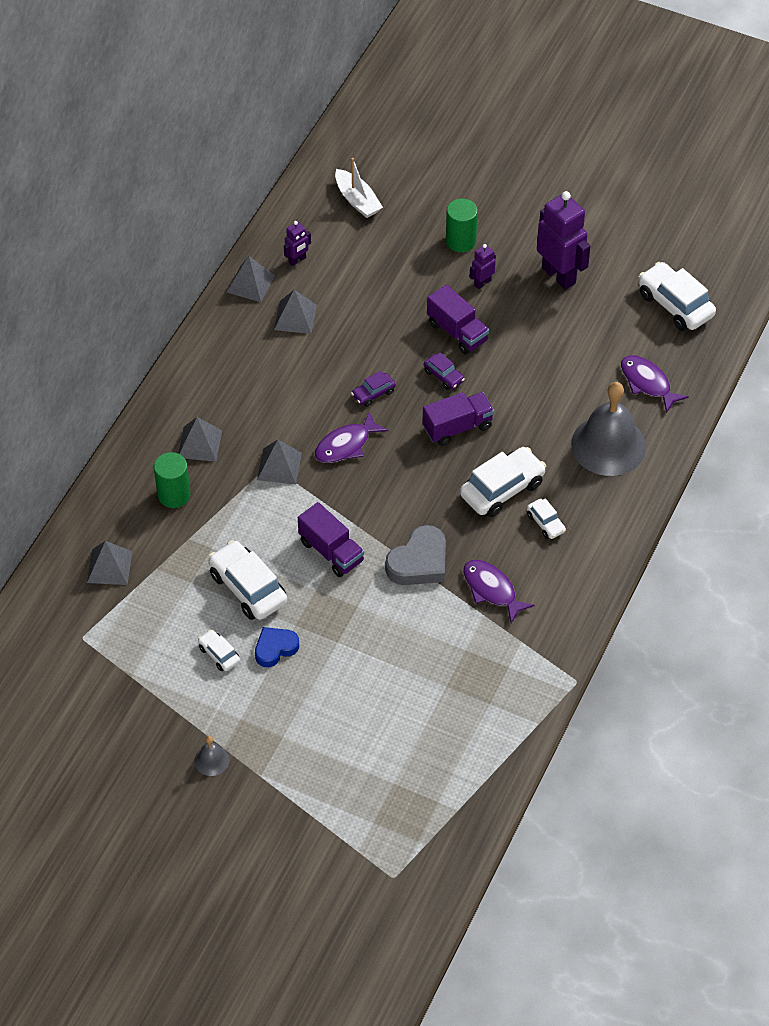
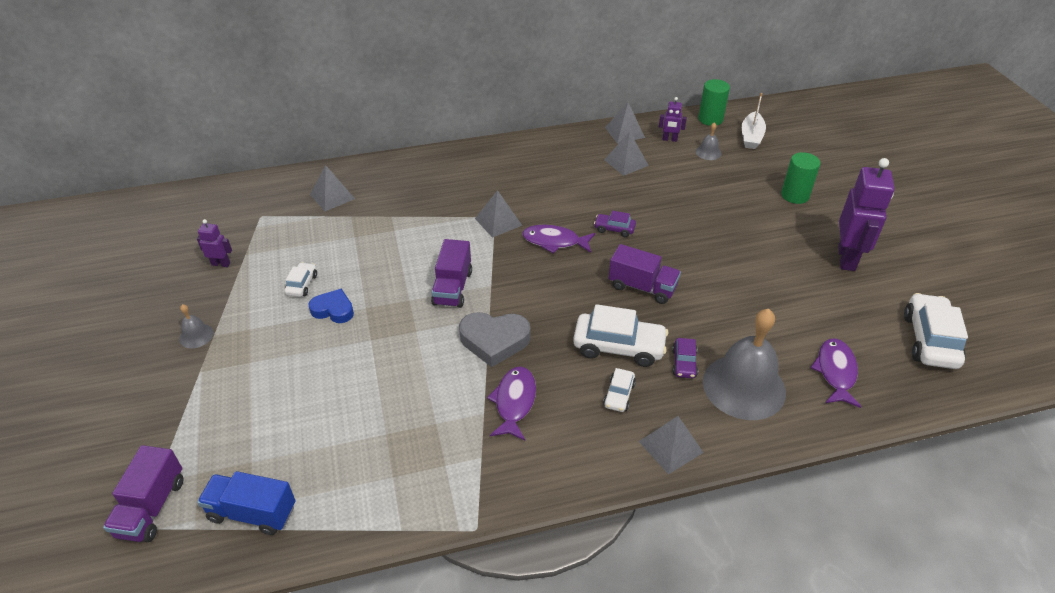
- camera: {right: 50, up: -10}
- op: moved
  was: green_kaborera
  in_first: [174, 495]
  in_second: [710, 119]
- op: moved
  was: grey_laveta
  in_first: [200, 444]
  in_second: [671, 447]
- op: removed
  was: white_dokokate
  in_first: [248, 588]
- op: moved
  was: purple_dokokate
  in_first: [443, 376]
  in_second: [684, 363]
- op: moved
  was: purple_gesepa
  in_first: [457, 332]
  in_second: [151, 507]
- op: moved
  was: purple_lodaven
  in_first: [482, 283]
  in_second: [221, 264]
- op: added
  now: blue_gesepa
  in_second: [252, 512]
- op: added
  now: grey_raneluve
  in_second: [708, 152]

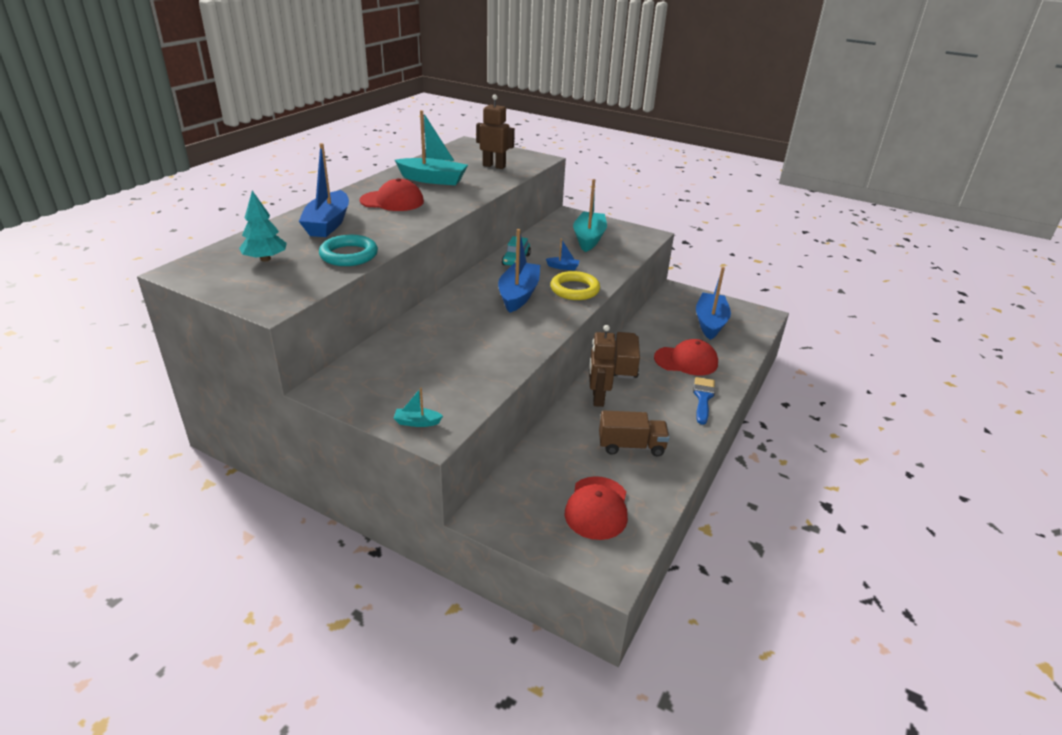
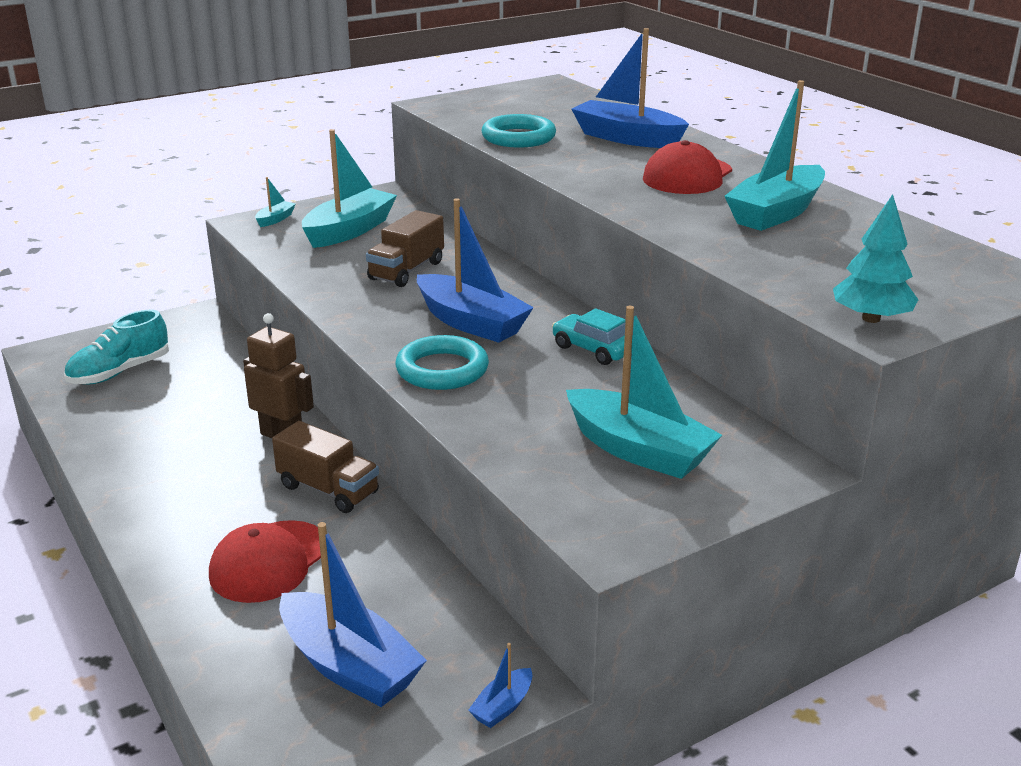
- camera: {right: 120, up: -5}
- op: moved
  was: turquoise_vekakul
  in_first: [265, 259]
  in_second: [871, 318]
- op: removed
  was: brown_lodaven
  in_first: [494, 166]
- op: moved
  was: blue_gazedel
  in_first: [563, 267]
  in_second: [503, 706]
- op: recoloured
  was: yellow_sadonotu
  now: turquoise_sadonotu
  in_first: [574, 289]
  in_second: [442, 370]
- op: replaced
  was: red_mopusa
  now: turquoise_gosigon
  in_first: [597, 508]
  in_second: [120, 372]
- op: moved
  was: brown_gesepa
  in_first: [631, 446]
  in_second: [406, 270]
- op: removed
  was: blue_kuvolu
  in_first: [703, 398]
- op: added
  now: turquoise_gazedel
  in_second: [349, 230]

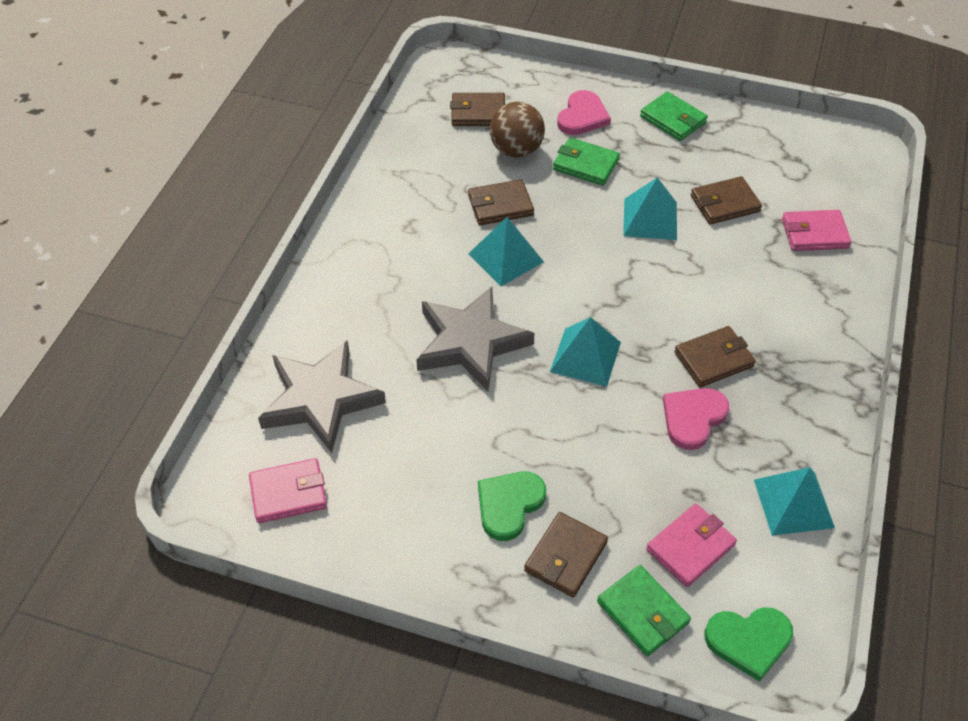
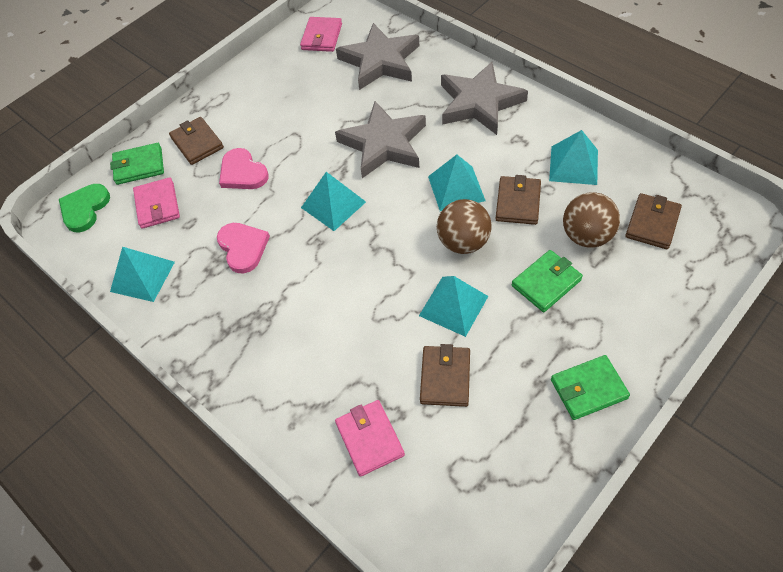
- camera: {right: 120, up: 5}
- op: removed
  was: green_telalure
  in_first: [509, 505]
- op: moved
  was: pink_telalure
  in_first: [582, 116]
  in_second: [242, 172]
- op: removed
  was: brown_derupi
  in_first: [713, 359]
- op: turned
  was: pink_derupi
  in_first: [814, 234]
  in_second: [369, 439]
  clockwise: -45
- op: added
  now: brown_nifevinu
  in_second: [463, 242]
- op: added
  now: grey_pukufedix
  in_second: [479, 103]
- op: added
  now: turquoise_laveta
  in_second: [574, 165]

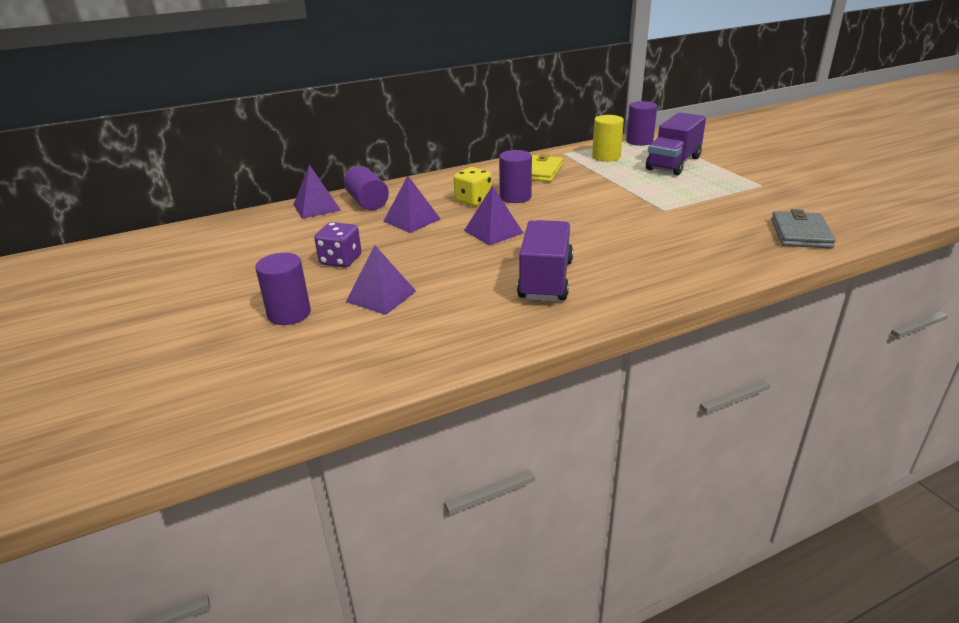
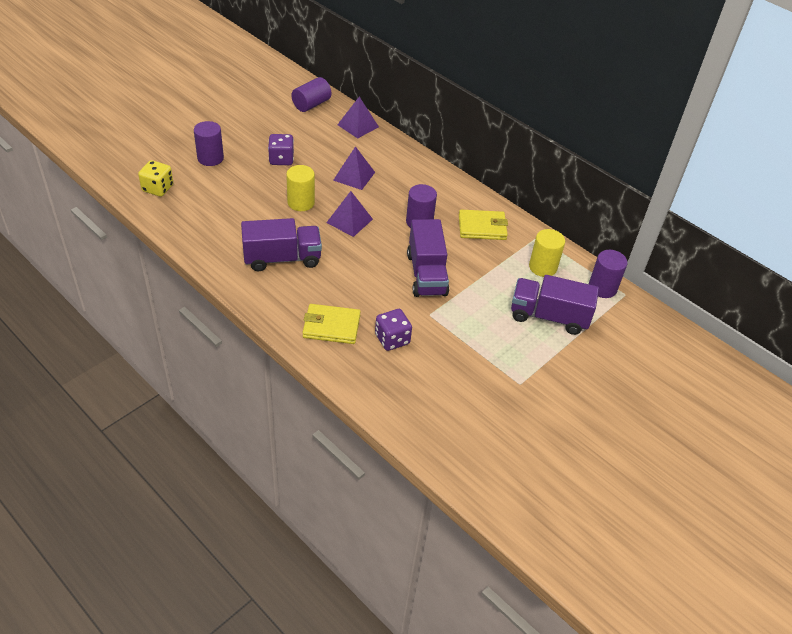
- camera: {right: 65, up: 15}
- op: moved
  was: purple_kaborera
  in_first: [368, 202]
  in_second: [311, 104]
- op: removed
  was: purple_laveta
  in_first: [381, 296]
- op: moved
  was: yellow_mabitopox
  in_first: [473, 200]
  in_second: [158, 188]
- op: removed
  was: grey_derupi
  in_first: [800, 233]
- op: added
  now: yellow_kaborera
  in_second: [301, 202]
- op: added
  now: yellow_derupi
  in_second: [331, 326]
- op: added
  now: purple_mabitopox
  in_second: [392, 339]
- op: added
  now: purple_gesepa
  in_second: [426, 274]

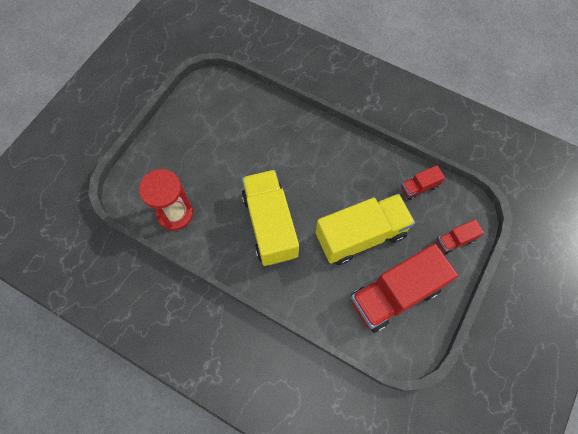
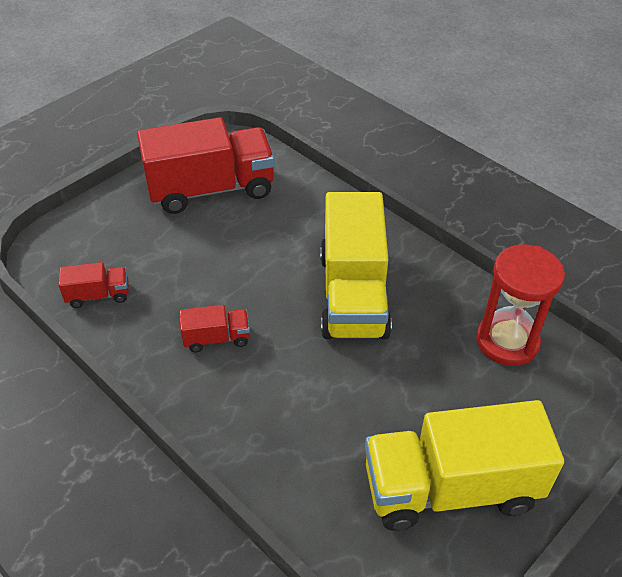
- camera: {right: -165, up: -20}
- op: moved
  was: yellow_gesepa
  in_first: [361, 236]
  in_second: [451, 487]
- op: moved
  was: red_gesepa
  in_first: [455, 240]
  in_second: [217, 338]

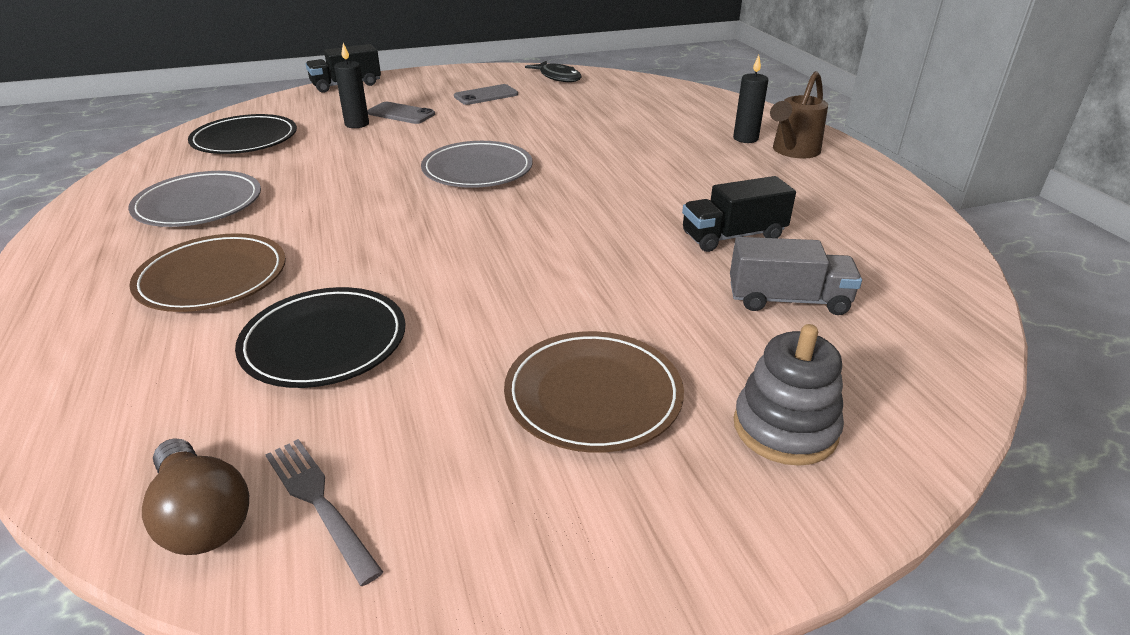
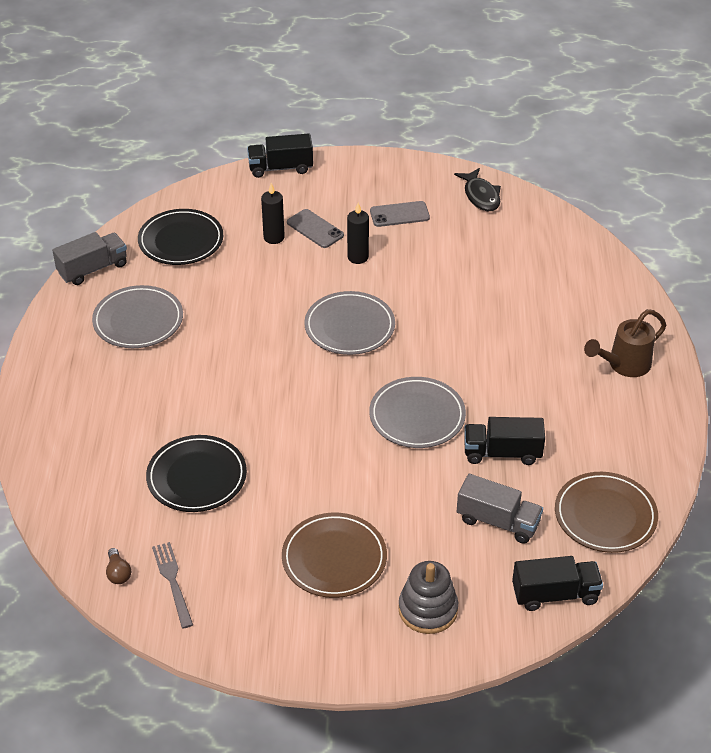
- camera: {right: 20, up: 10}
- op: moved
  was: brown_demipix
  in_first: [212, 278]
  in_second: [605, 515]
- op: resized
  was: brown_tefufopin
  in_first: [202, 517]
  in_second: [118, 573]
  ratio: 0.56
- op: moved
  was: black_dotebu
  in_first: [745, 139]
  in_second: [358, 257]
- op: added
  now: grey_gesepa
  in_second: [93, 269]
- op: added
  now: grey_demipix
  in_second: [417, 416]
- op: added
  now: black_gesepa
  in_second: [555, 594]

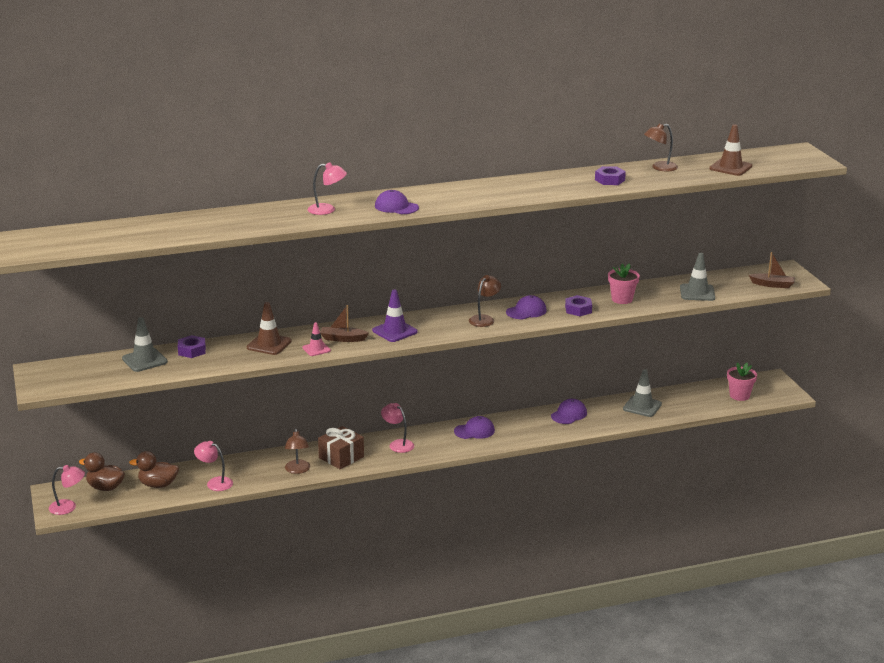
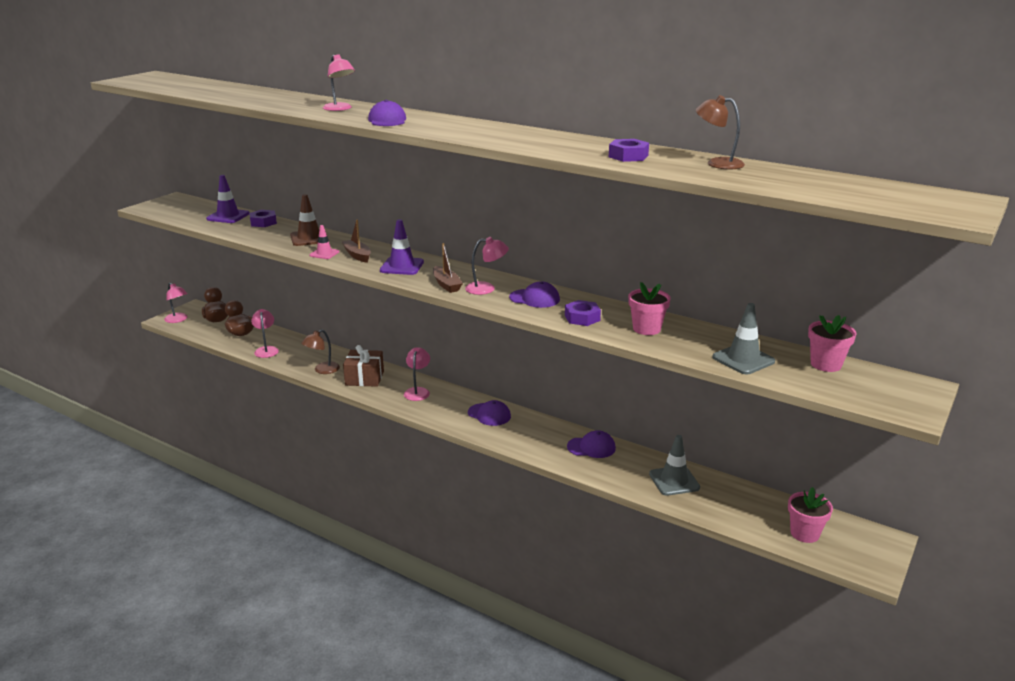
- camera: {right: 50, up: 0}
- op: recoloured
  was: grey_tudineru
  now: purple_tudineru
  in_first: [144, 360]
  in_second: [228, 216]
- op: recoloured
  was: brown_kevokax
  now: pink_kevokax
  in_first: [484, 319]
  in_second: [486, 288]
- op: removed
  was: brown_tudineru
  in_first: [730, 167]
- op: moved
  was: brown_gazedel
  in_first: [772, 285]
  in_second: [446, 285]
- op: added
  now: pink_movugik
  in_second: [826, 364]

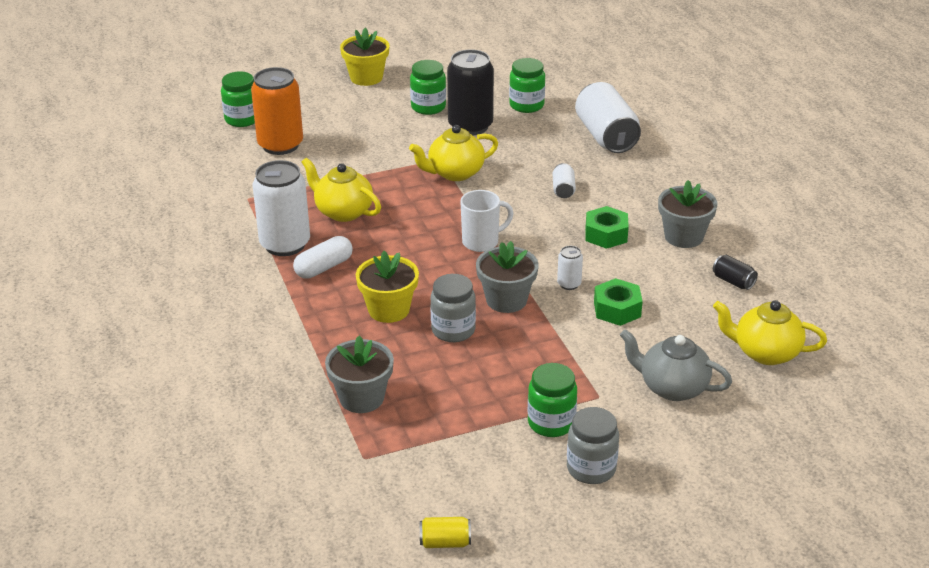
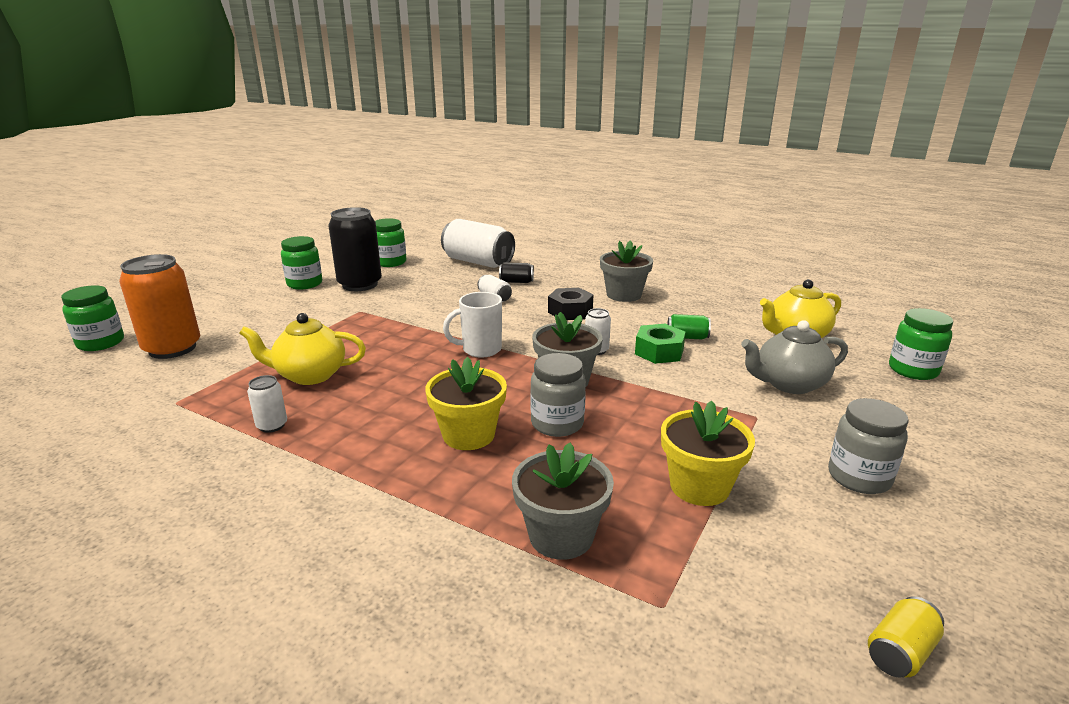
- camera: {right: -40, up: -10}
- op: resized
  was: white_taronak
  in_first: [285, 244]
  in_second: [272, 425]
  ratio: 0.45
- op: removed
  was: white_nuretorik
  in_first: [324, 267]
- op: moved
  was: yellow_movugik
  in_first: [366, 77]
  in_second: [699, 486]
- op: removed
  was: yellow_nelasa
  in_first: [455, 173]
- op: turned
  was: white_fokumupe
  in_first: [481, 242]
  in_second: [480, 350]
  clockwise: -135
- op: moved
  was: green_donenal
  in_first: [551, 423]
  in_second: [913, 370]
- op: recoloured
  was: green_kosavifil
  now: black_kosavifil
  in_first: [606, 234]
  in_second: [570, 311]
- op: moved
  was: black_taronak
  in_first: [733, 281]
  in_second: [516, 282]
- op: added
  now: green_taronak
  in_second: [687, 337]

